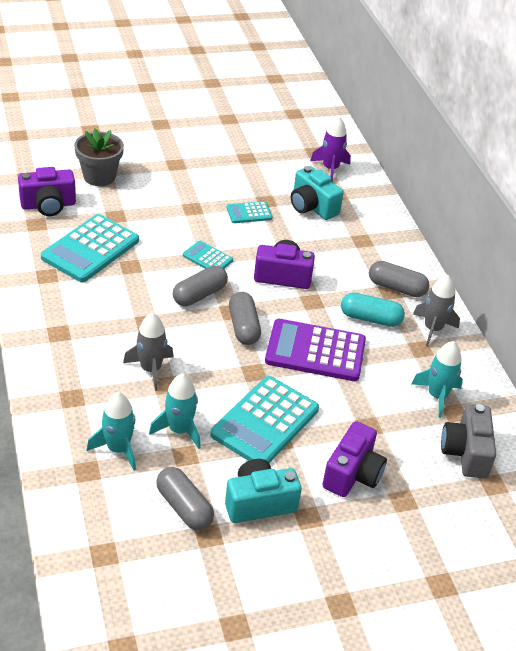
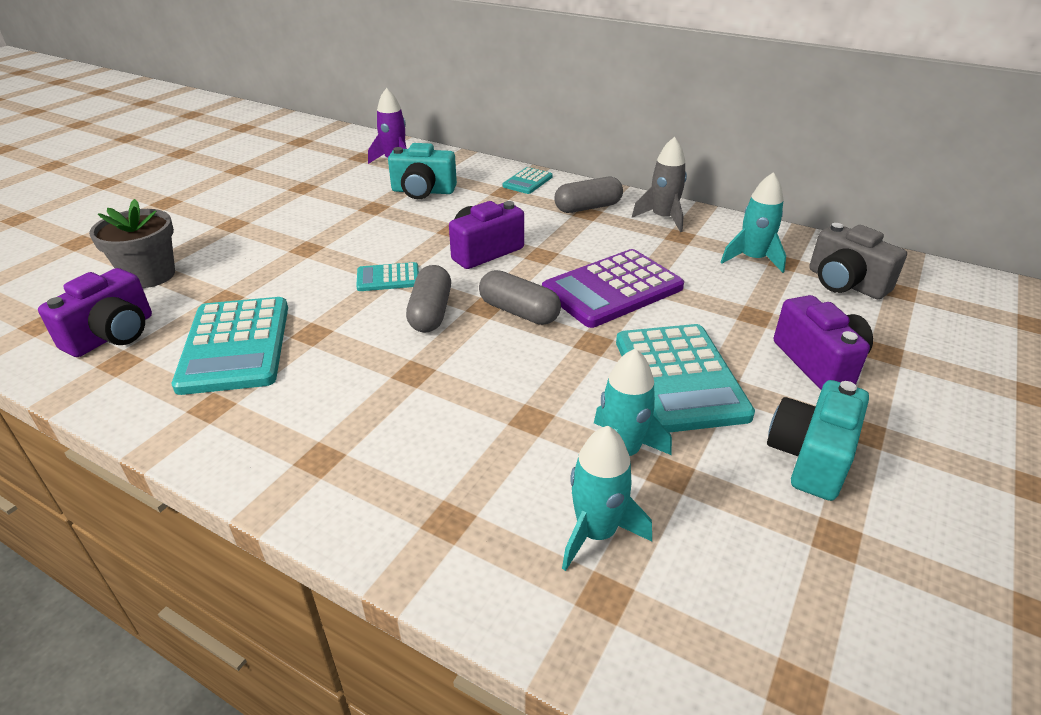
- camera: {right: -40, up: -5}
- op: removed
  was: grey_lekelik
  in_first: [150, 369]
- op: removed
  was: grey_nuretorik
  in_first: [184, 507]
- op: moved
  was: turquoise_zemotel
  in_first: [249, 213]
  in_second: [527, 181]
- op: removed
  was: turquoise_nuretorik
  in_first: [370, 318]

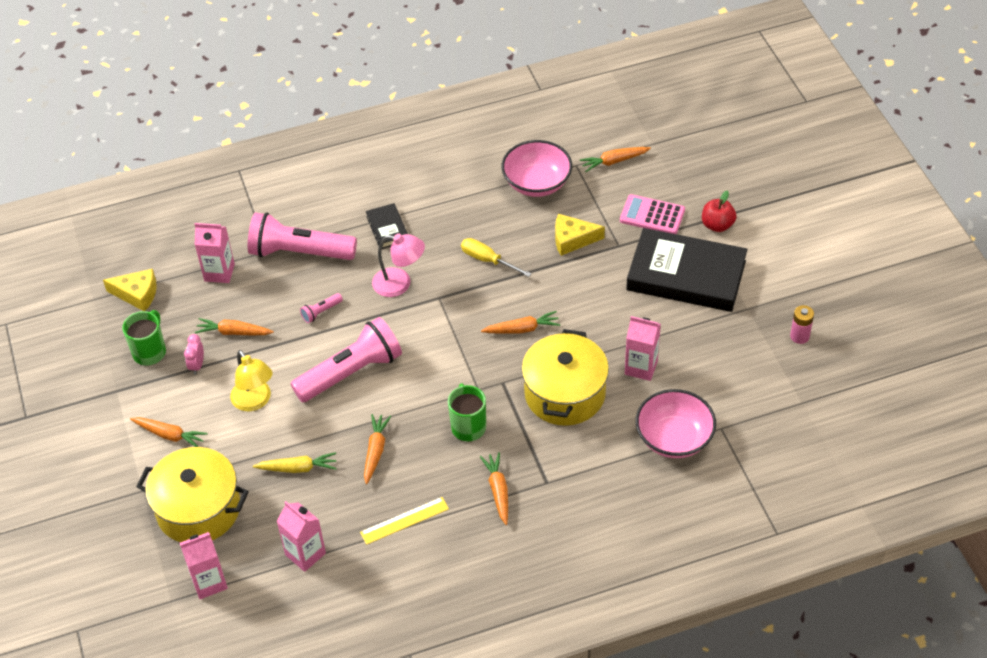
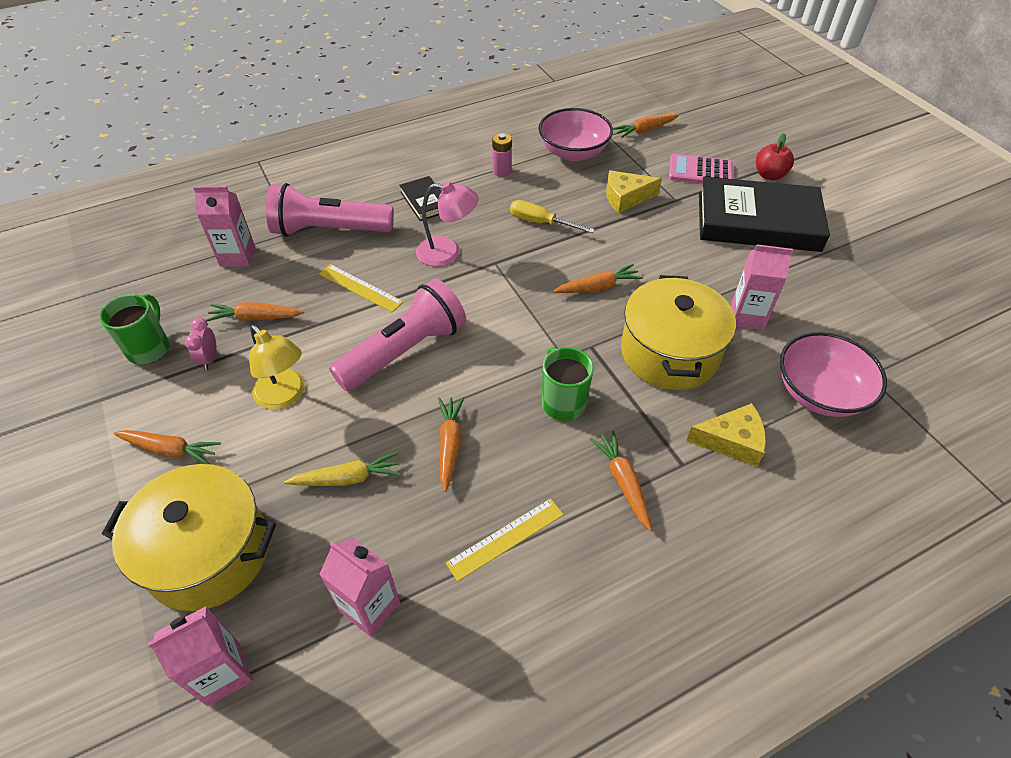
- camera: {right: -10, up: 0}
- op: moved
  was: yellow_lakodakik
  in_first: [137, 294]
  in_second: [731, 441]
- op: replaced
  was: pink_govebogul
  now: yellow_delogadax
  in_first: [321, 312]
  in_second: [360, 288]
- op: moved
  was: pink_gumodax
  in_first: [799, 336]
  in_second: [502, 171]

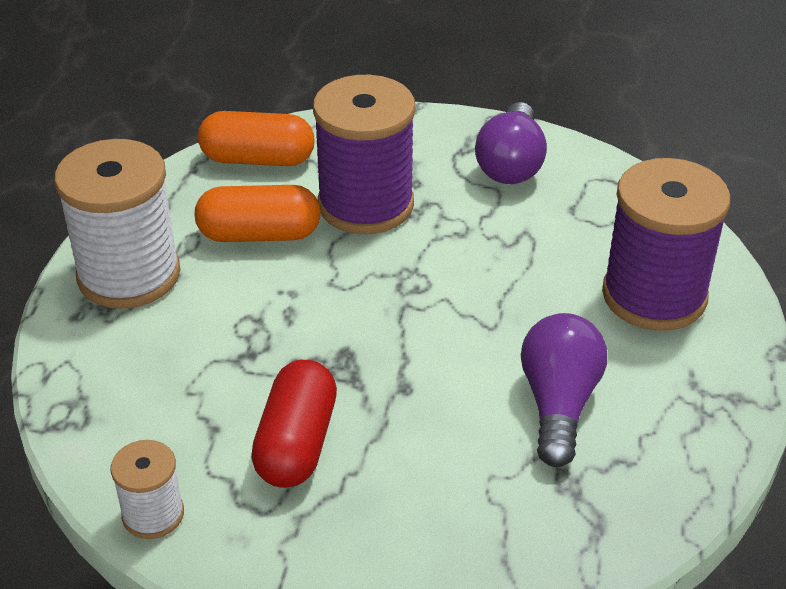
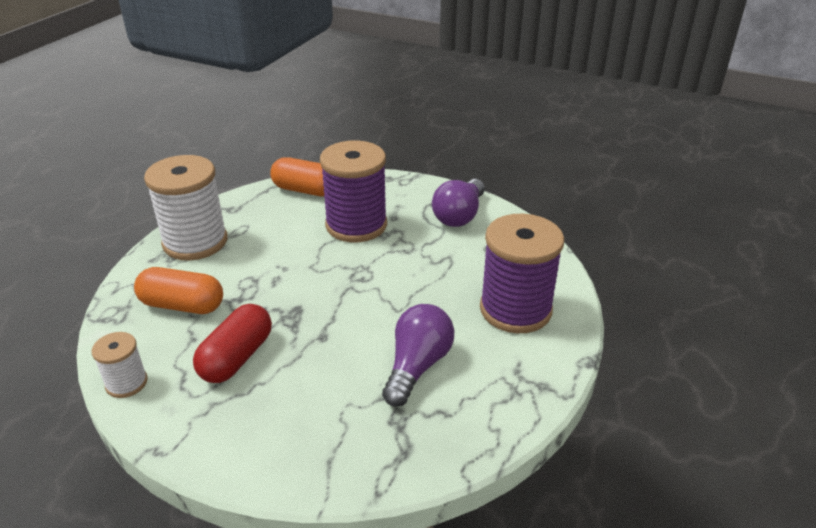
- camera: {right: 15, up: -5}
- op: moved
  was: orange_nuretorik
  in_first: [259, 234]
  in_second: [182, 305]

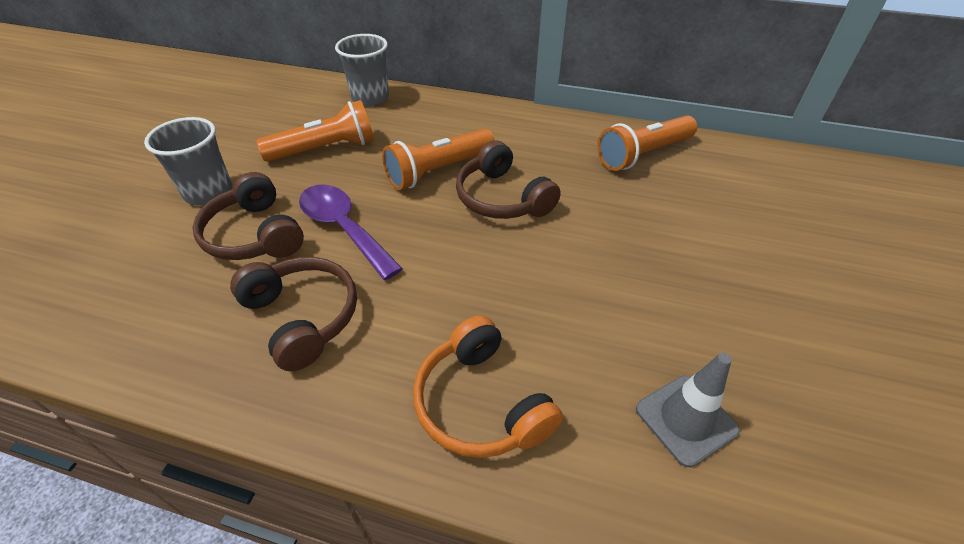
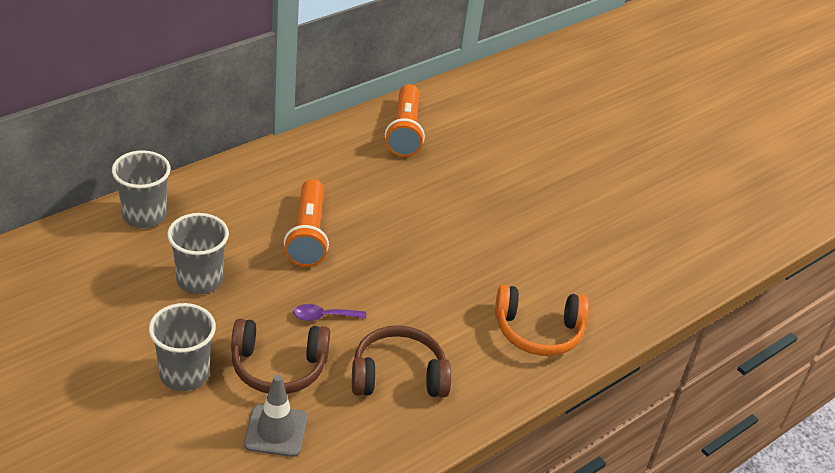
- camera: {right: -60, up: -5}
- op: replaced
  was: orange_govebogul
  now: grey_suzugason
  in_first: [325, 149]
  in_second: [199, 280]
- op: resized
  was: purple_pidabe
  in_first: [343, 228]
  in_second: [323, 316]
  ratio: 0.52
- op: removed
  was: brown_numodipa
  in_first: [502, 198]
- op: moved
  was: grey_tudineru
  in_first: [686, 419]
  in_second: [276, 431]

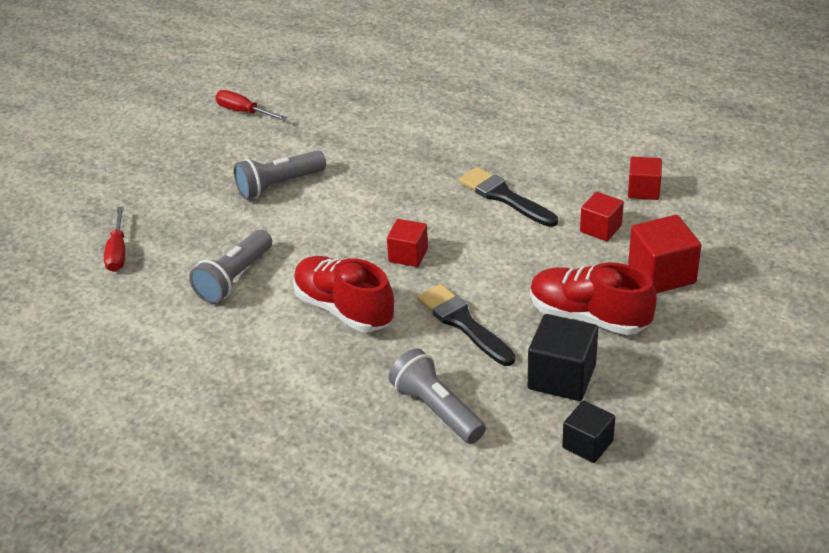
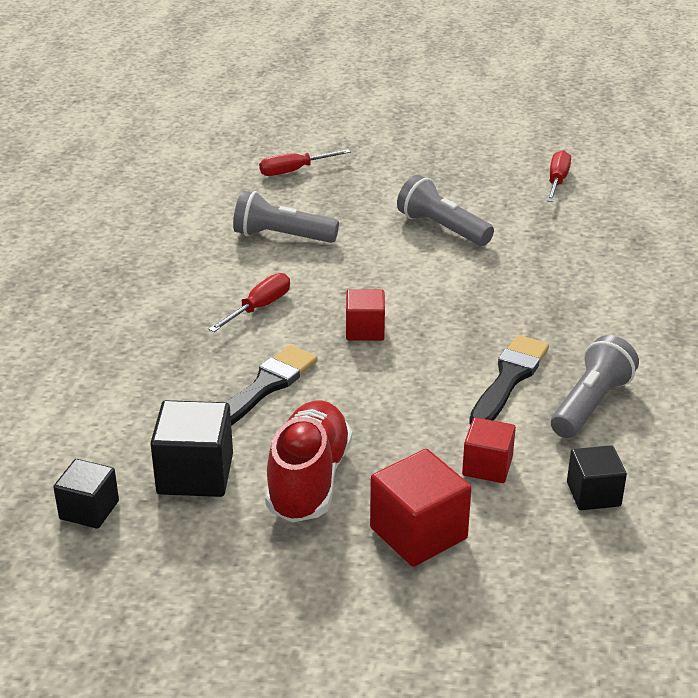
- camera: {right: 70, up: -5}
- op: replaced
  was: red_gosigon
  now: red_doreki
  in_first: [344, 309]
  in_second: [259, 307]
- op: moved
  was: grey_govebogul
  in_first: [436, 410]
  in_second: [590, 404]
- op: recoloured
  was: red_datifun
  now: black_datifun
  in_first: [643, 190]
  in_second: [593, 494]

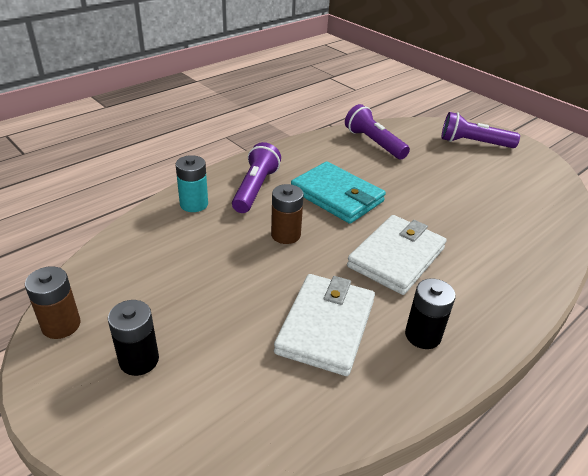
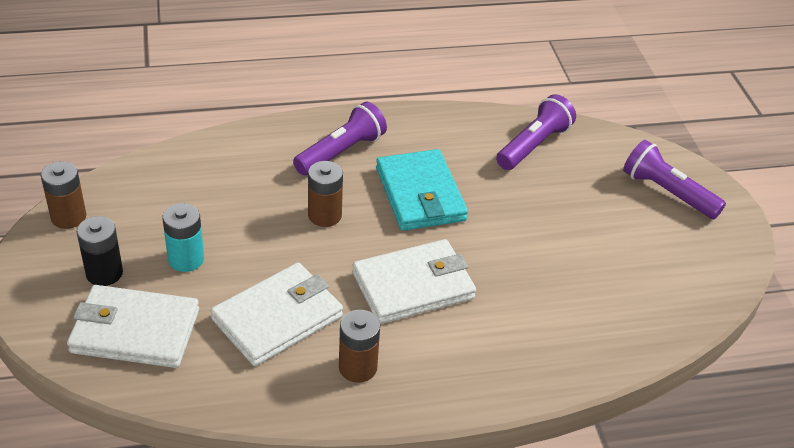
- camera: {right: 30, up: 5}
- op: moved
  was: turquoise_gumodax
  in_first: [194, 204]
  in_second: [186, 259]
- op: turned
  was: purple_govebogul
  in_first: [374, 143]
  in_second: [534, 145]
  clockwise: 45
- op: recoloured
  was: black_gumodax
  now: brown_gumodax
  in_first: [422, 335]
  in_second: [358, 367]
- op: added
  now: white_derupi
  in_second: [135, 331]

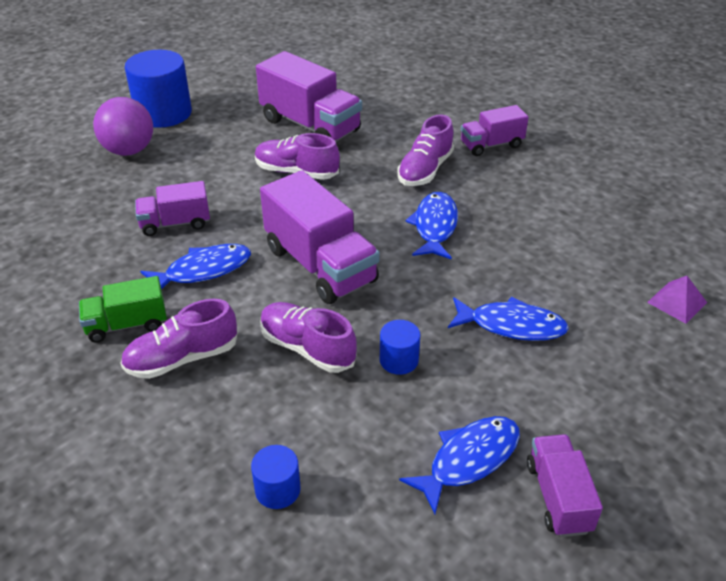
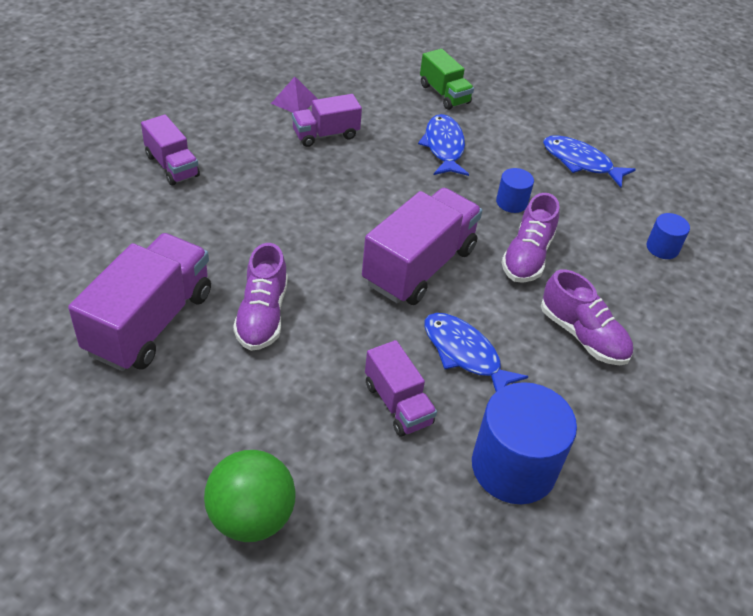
- camera: {right: -110, up: 5}
- op: moved
  was: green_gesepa
  in_first: [127, 324]
  in_second: [444, 94]
- op: recoloured
  was: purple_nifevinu
  now: green_nifevinu
  in_first: [129, 150]
  in_second: [251, 517]
- op: moved
  was: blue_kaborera
  in_first: [163, 113]
  in_second: [513, 467]
- op: removed
  was: purple_gosigon
  in_first: [425, 170]
- op: removed
  was: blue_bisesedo
  in_first: [434, 226]
- op: moved
  was: purple_gesepa
  in_first: [558, 497]
  in_second: [325, 134]
- op: moved
  was: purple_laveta
  in_first: [677, 302]
  in_second: [294, 101]

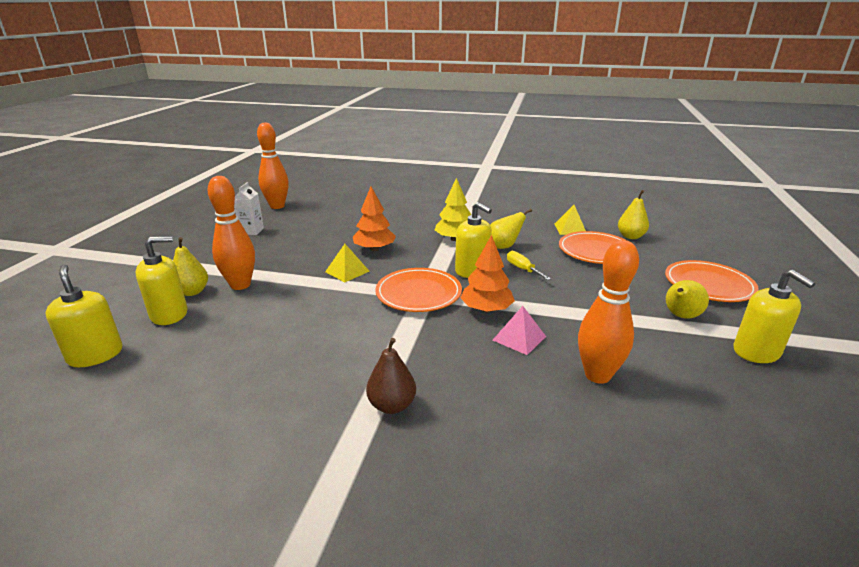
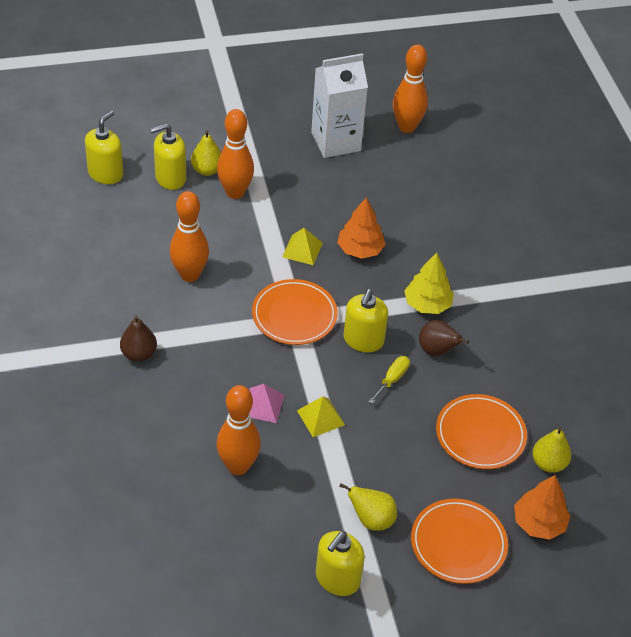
- camera: {right: 60, up: 20}
- op: turned
  was: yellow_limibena
  in_first: [169, 314]
  in_second: [170, 178]
  clockwise: 120
- op: resized
  was: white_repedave
  in_first: [252, 231]
  in_second: [336, 141]
  ratio: 1.99
- op: moved
  was: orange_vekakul
  in_first: [486, 309]
  in_second: [539, 523]
- op: recoloured
  was: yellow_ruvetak
  now: brown_ruvetak
  in_first: [504, 246]
  in_second: [437, 351]
- op: moved
  was: yellow_laveta
  in_first: [570, 229]
  in_second: [320, 417]
- op: added
  now: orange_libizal
  in_second: [190, 275]

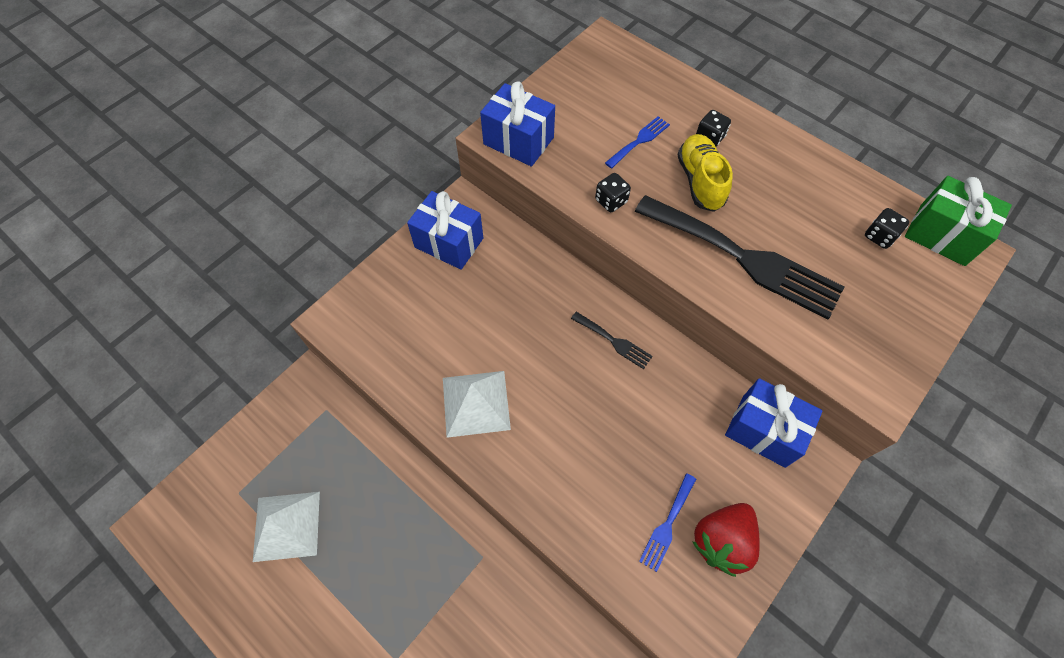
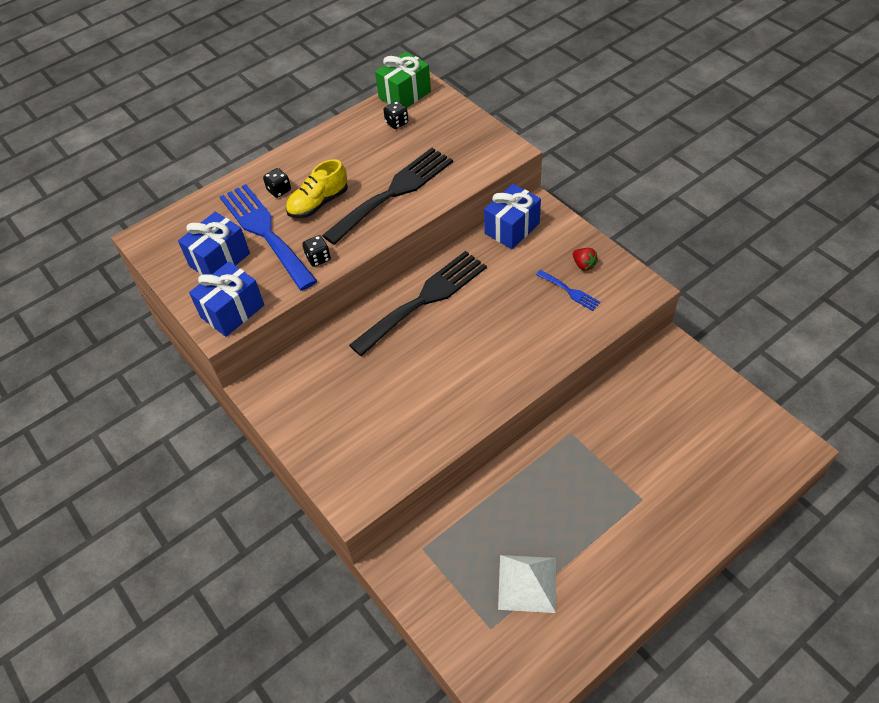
- camera: {right: -75, up: -10}
- op: moved
  was: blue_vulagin
  in_first: [449, 242]
  in_second: [219, 260]
- op: removed
  was: white_laveta
  in_first: [475, 403]
- op: resized
  was: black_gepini
  in_first: [614, 341]
  in_second: [424, 299]
  ratio: 2.31
- op: resized
  was: blue_gepini
  in_first: [639, 141]
  in_second: [265, 232]
  ratio: 2.31
- op: turned
  was: yellow_gosigon
  in_first: [700, 181]
  in_second: [318, 203]
  clockwise: -45
- op: resized
  was: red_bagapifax
  in_first: [722, 541]
  in_second: [583, 265]
  ratio: 0.55

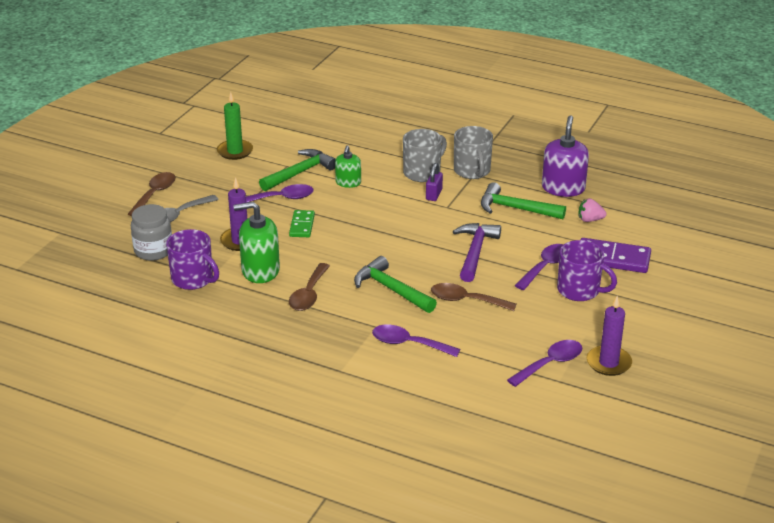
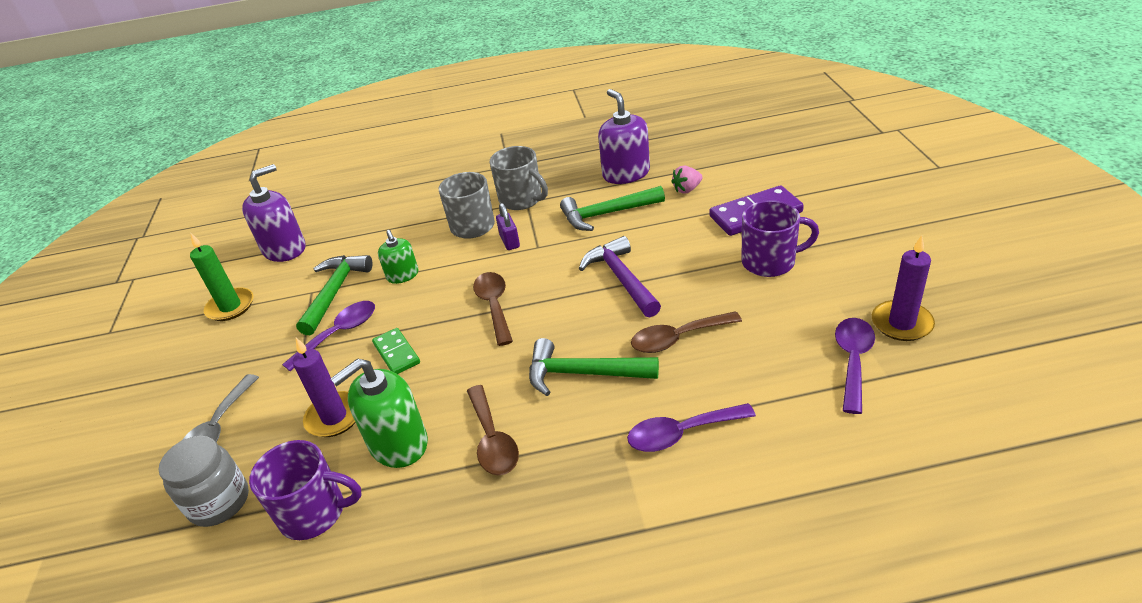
- camera: {right: -30, up: 5}
- op: moved
  was: brown_pidabe
  in_first: [155, 194]
  in_second: [494, 306]
- op: removed
  was: purple_pidabe
  in_first: [545, 267]
- op: added
  now: purple_limibena
  in_second: [284, 249]

